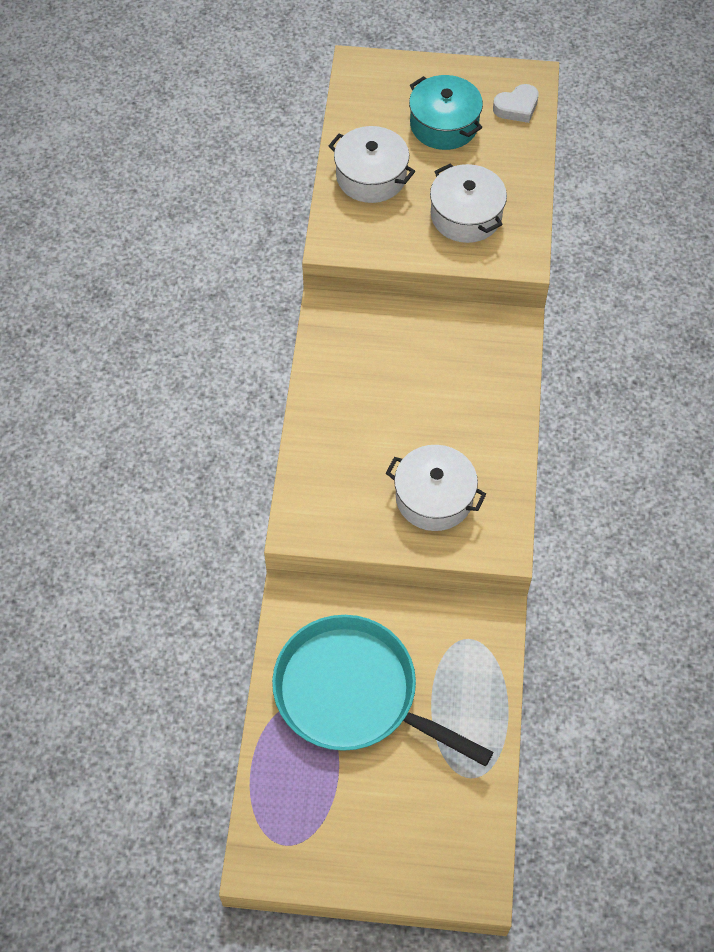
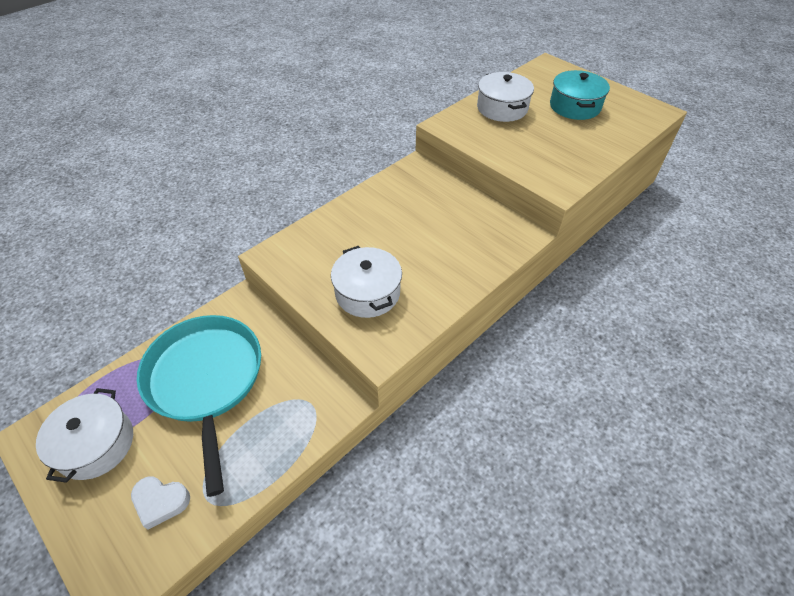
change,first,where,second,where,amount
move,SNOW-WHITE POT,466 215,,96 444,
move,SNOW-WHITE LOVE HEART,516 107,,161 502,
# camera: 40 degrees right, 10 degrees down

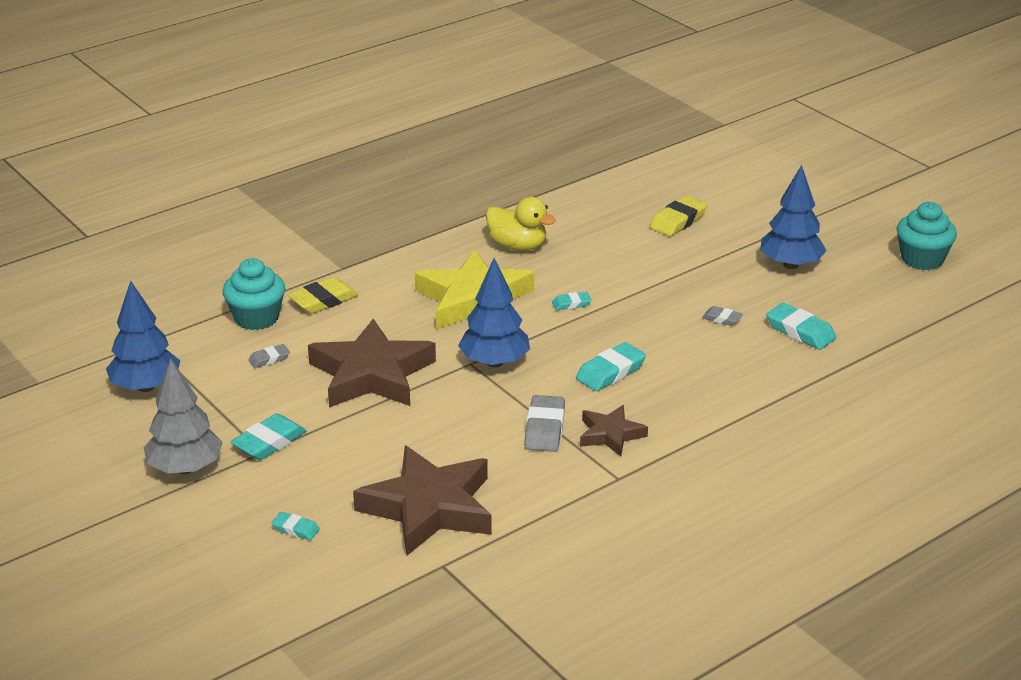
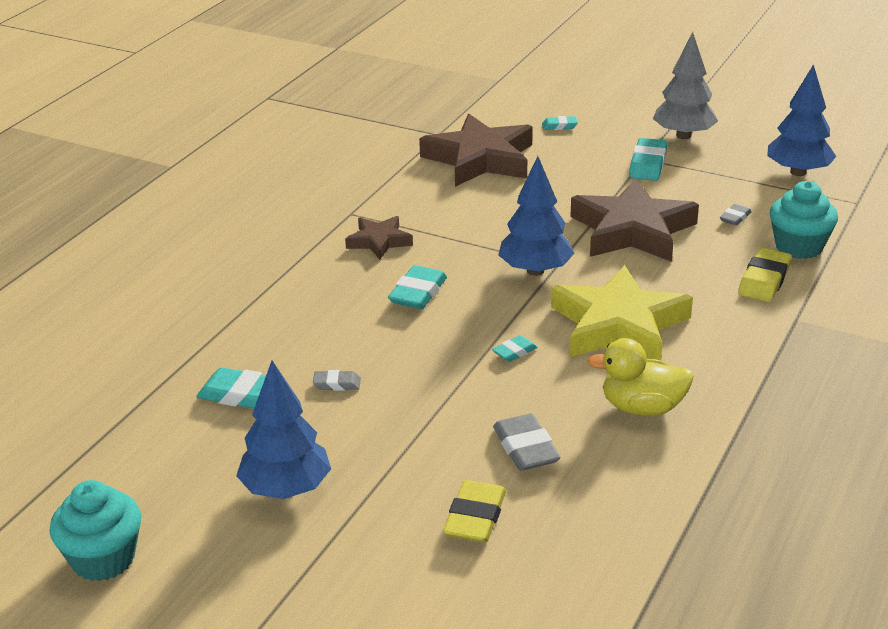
change,first,where,second,where,amount
move,ASH-GREY GUM ERASER,544 428,,525 448,
# camera: 155 degrees right, 0 degrees up

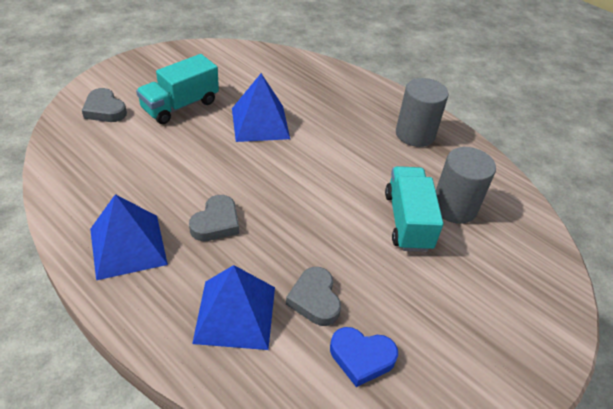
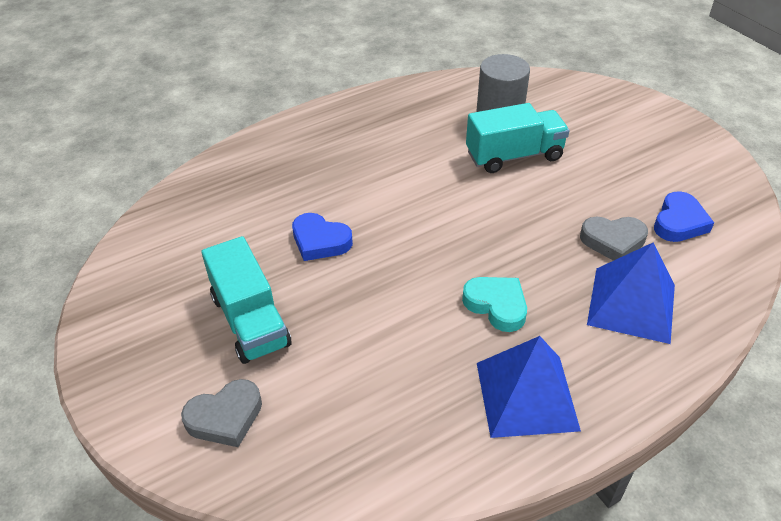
change,first,where,second,where,amount
delete,ASH-GREY CYLINDER,415 134,,,
replace,ROYAL BLUE PYRAMID,260 123,ROYAL BLUE LOVE HEART,320 241,
recolor,ASH-GREY LOVE HEART,216 223,AQUA LOVE HEART,496 305,
rotate,AQUA LORRY,407 221,,514 156,150 degrees clockwise
# camera: 70 degrees left, 0 degrees up

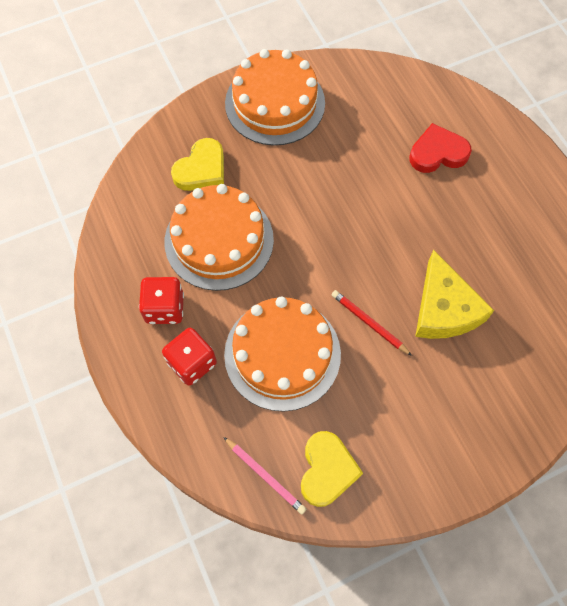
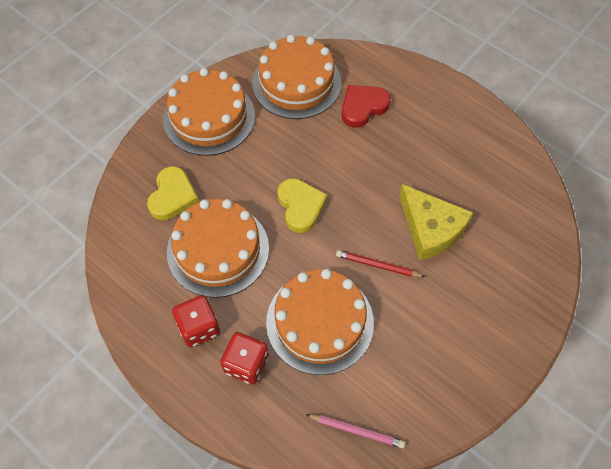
change,first,where,second,where,amount
insert,,,ORANGE-COLOURED CAKE,296 83,
move,YELLOW LOVE HEART,327 470,,300 206,
# camera: 25 degrees left, 5 degrees down

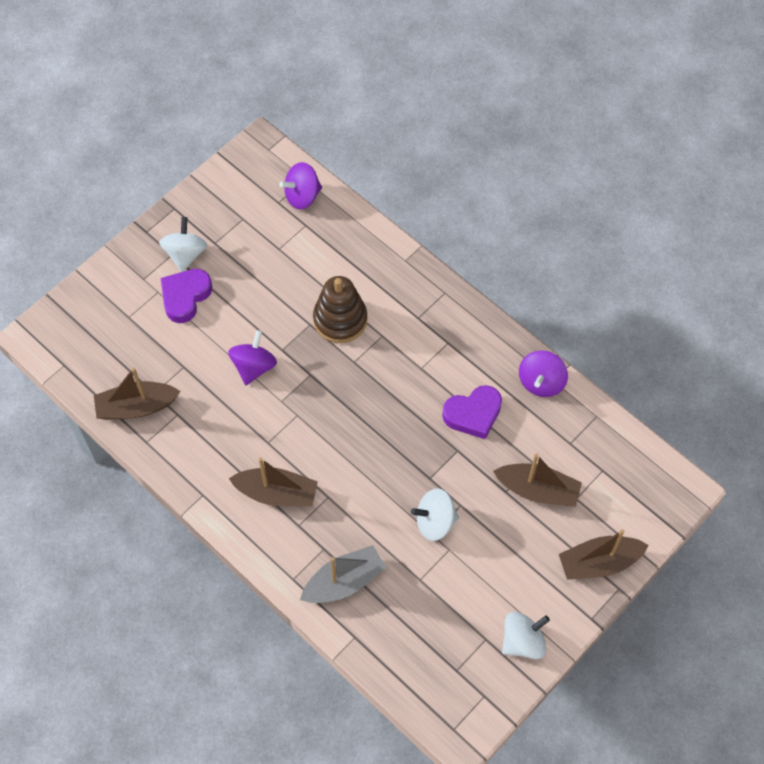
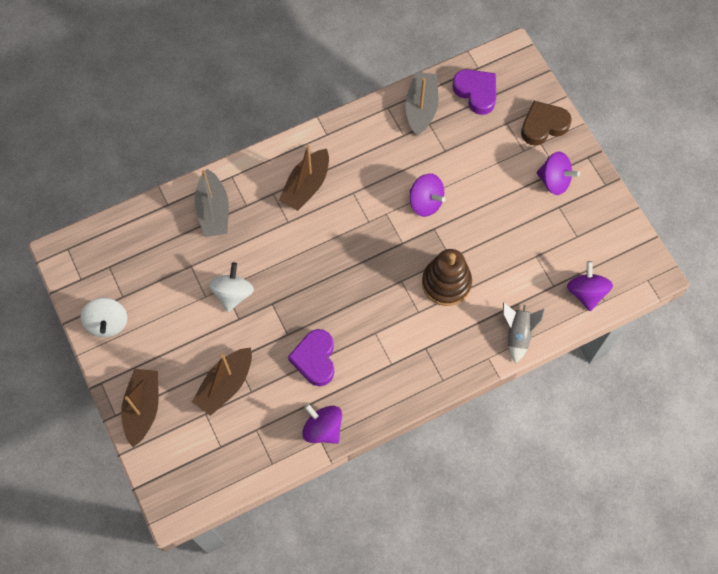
change,first,where,second,where,amount
insert,,,ASH-GREY SPACESHIP,518 334,
insert,,,RUSSET LOVE HEART,543 125,
move,PURPLE LOVE HEART,185 297,,476 92,
recolor,RUSSET BOAT,136 407,ASH-GREY BOAT,421 108,
recolor,SNOW-WHITE TOY TOP,185 254,PURPLE TOY TOP,554 181,
# camera: 110 degrees right, 5 degrees up

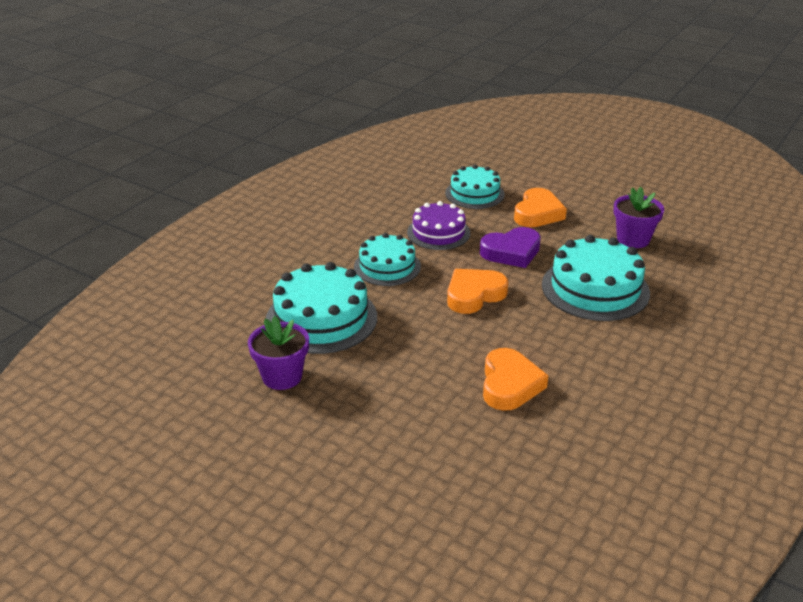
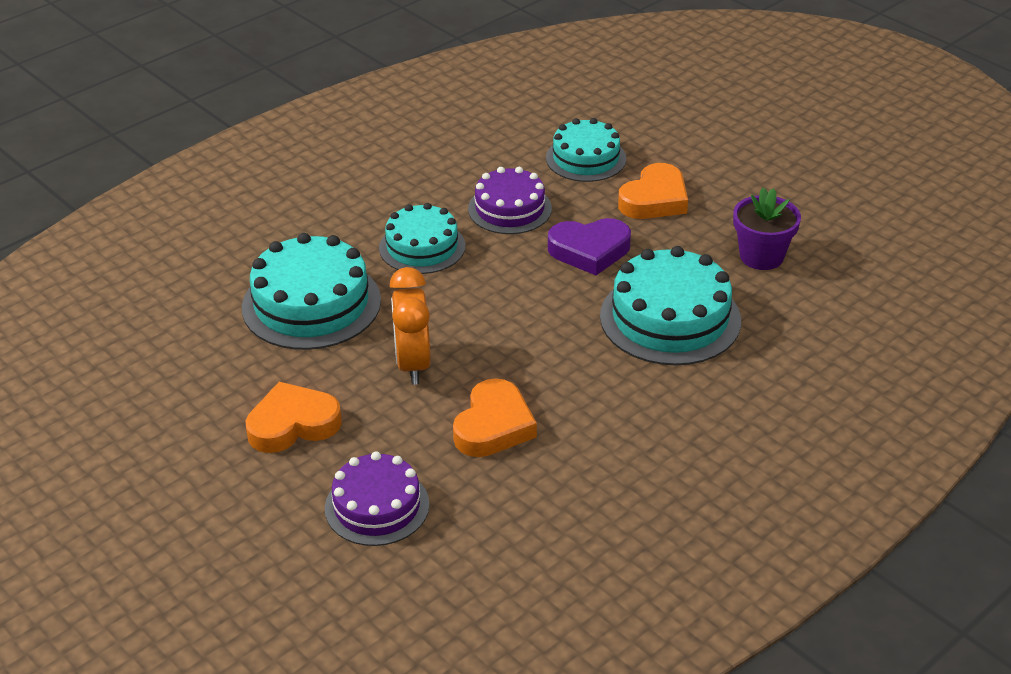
change,first,where,second,where,amount
delete,PURPLE POTTED PLANT,282 376,,,
insert,,,PURPLE CAKE,377 506,
insert,,,ORANGE-COLOURED ALARM CLOCK,413 364,
move,ORANGE-COLOURED LOVE HEART,474 295,,293 424,
# camera: 15 degrees right, 5 degrees up

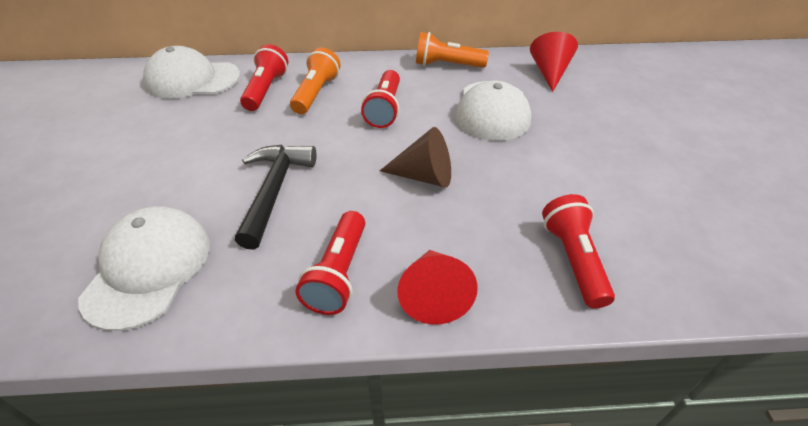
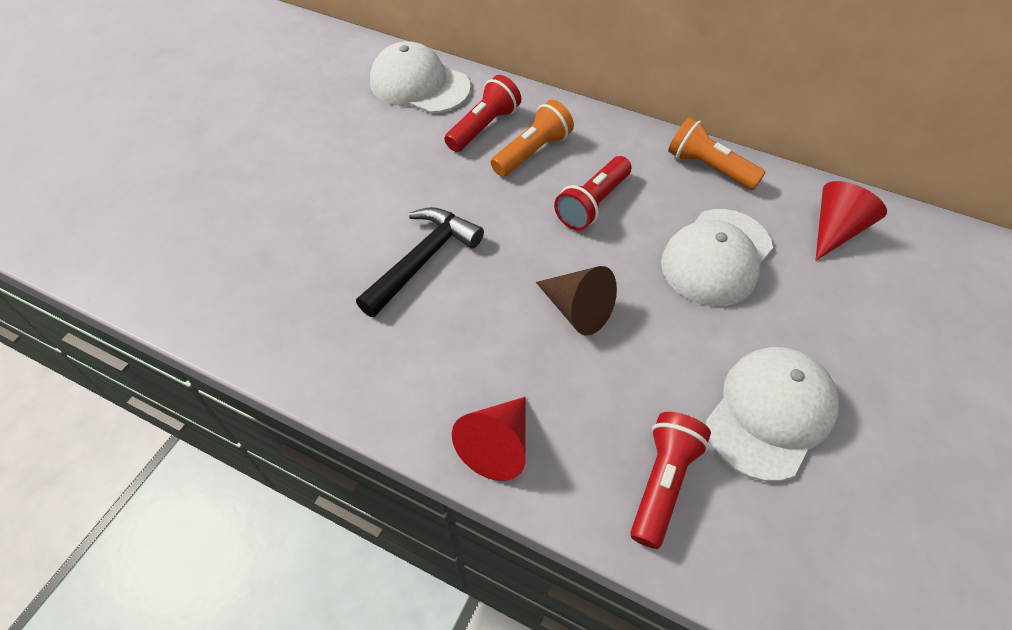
change,first,where,second,where,amount
delete,CRIMSON POCKET TORCH,338 273,,,
move,SNOW-WHITE PEAKED CAP,148 268,,770 413,
# camera: 30 degrees right, 10 degrees up

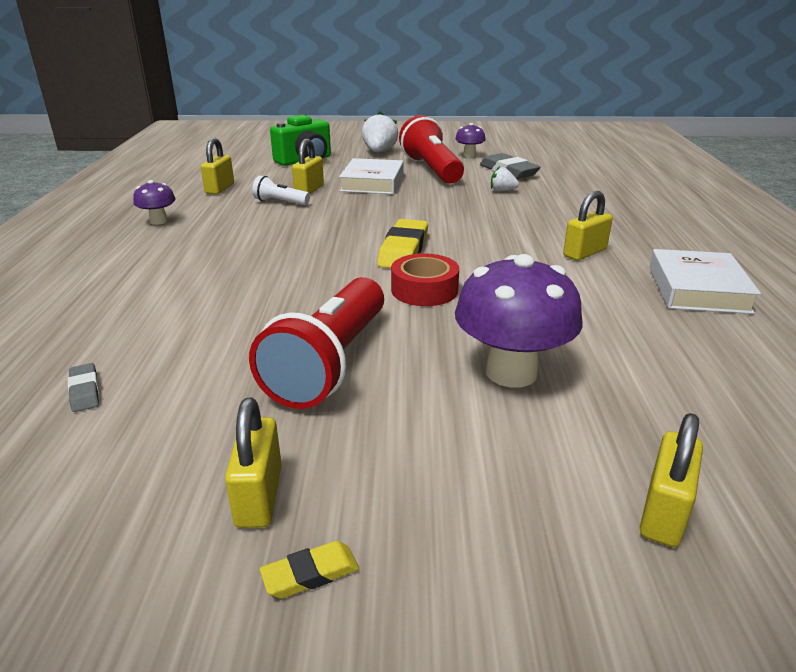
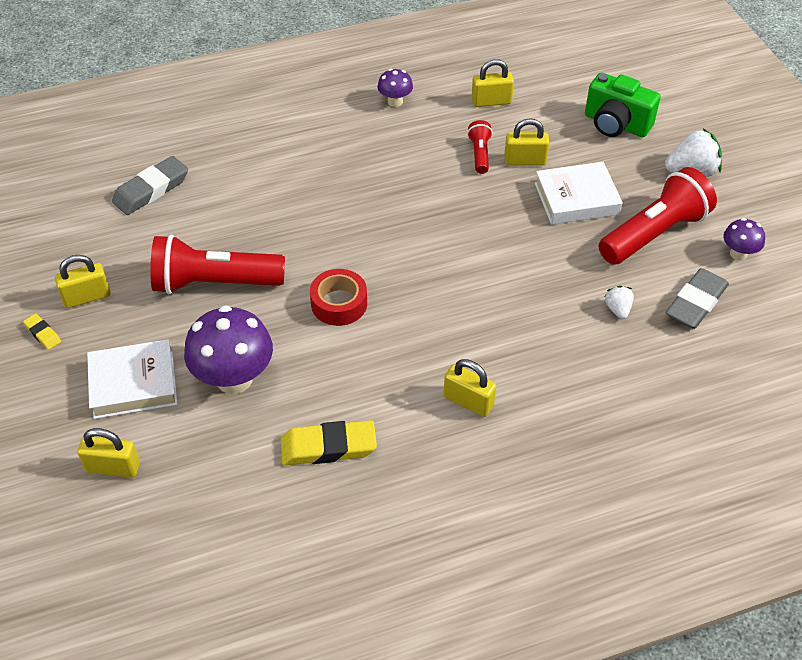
change,first,where,second,where,amount
move,YELLOW GUM ERASER,404 250,,328 447,
move,SNOW-WHITE HARDCOVER,697 289,,134 384,
recolor,SNOW-WHITE POCKET TORCH,280 202,CRIMSON POCKET TORCH,479 154,
resize,ASH-GREY GUM ERASER,85 391,,151 190,x2.00
# camera: 70 degrees right, 20 degrees up

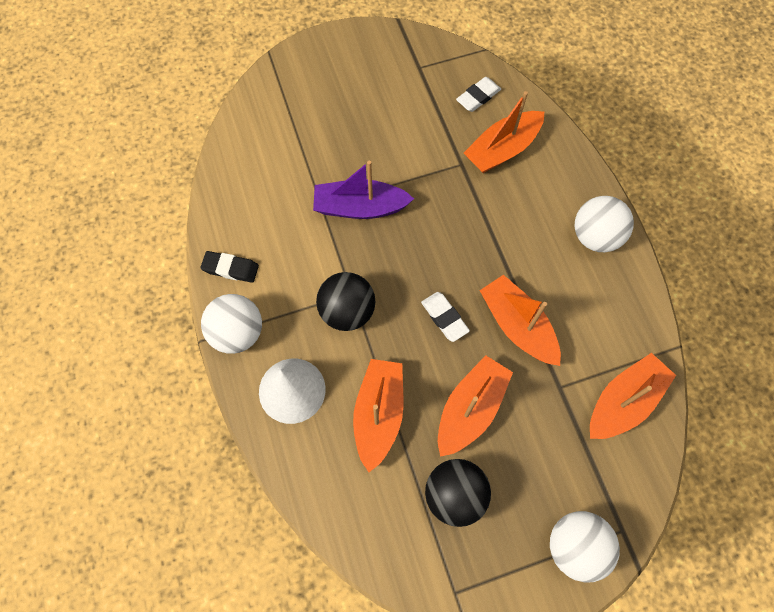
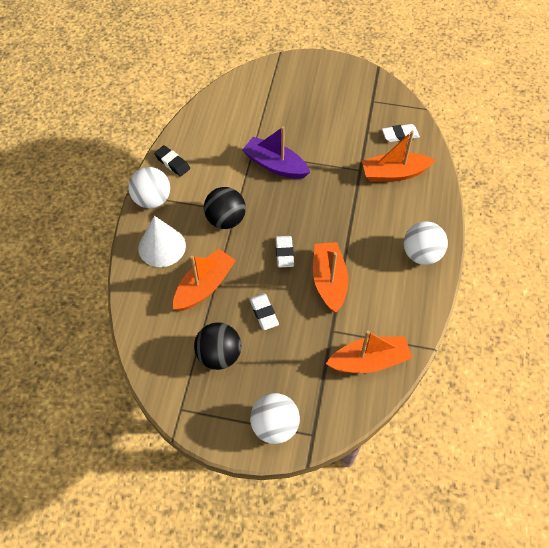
change,first,where,second,where,amount
replace,ORANGE-COLOURED BOAT,470 409,SNOW-WHITE GUM ERASER,263 313,
# camera: 30 degrees right, 10 degrees down

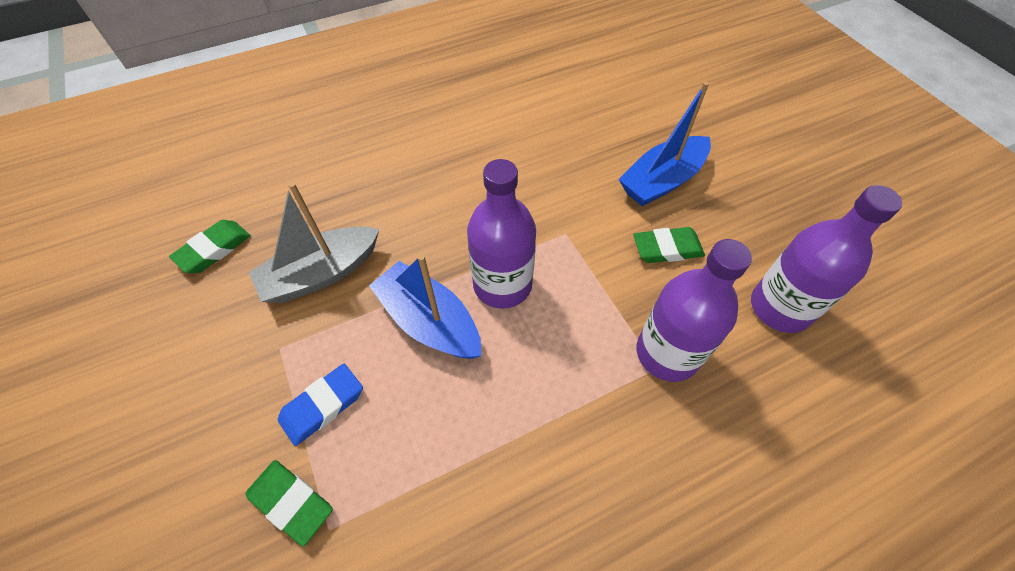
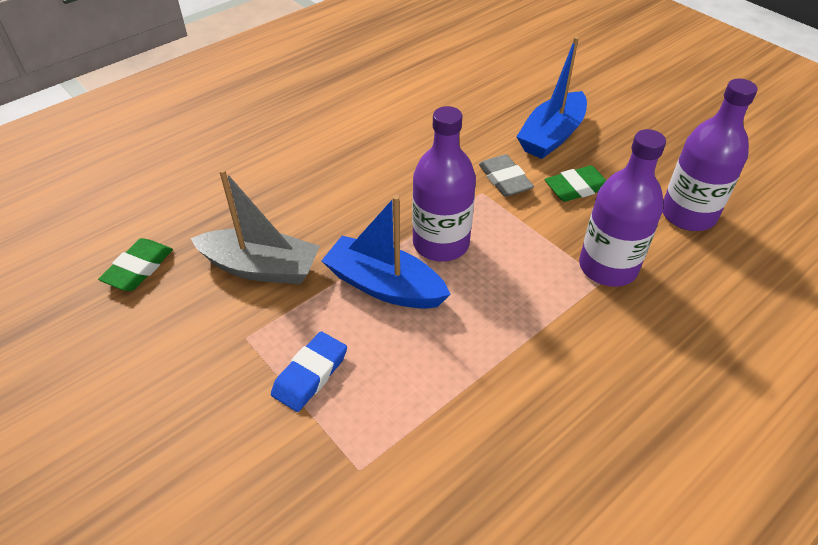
change,first,where,second,where,amount
delete,LEAF-GREEN GUM ERASER,291 502,,,
insert,,,ASH-GREY GUM ERASER,504 179,
rotate,ASH-GREY BOAT,321 274,,261 268,120 degrees counterclockwise
# camera: 15 degrees left, 10 degrees down

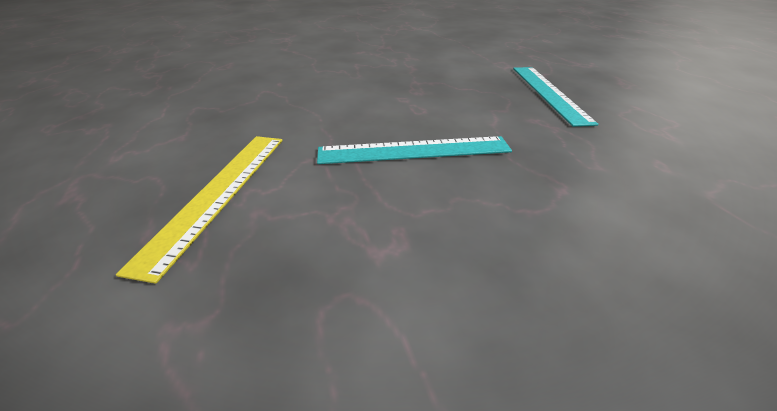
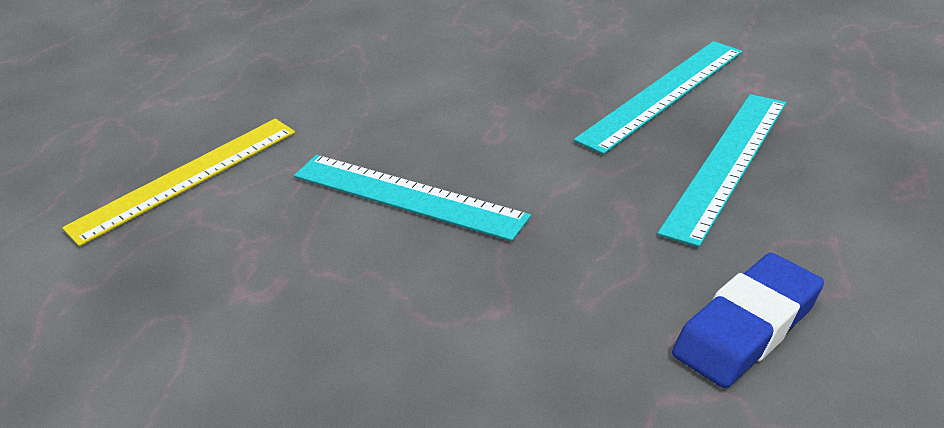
change,first,where,second,where,amount
insert,,,AQUA STRAIGHTEDGE,662 95,
insert,,,ROYAL BLUE GUM ERASER,747 327,
# camera: 40 degrees right, 0 degrees up

